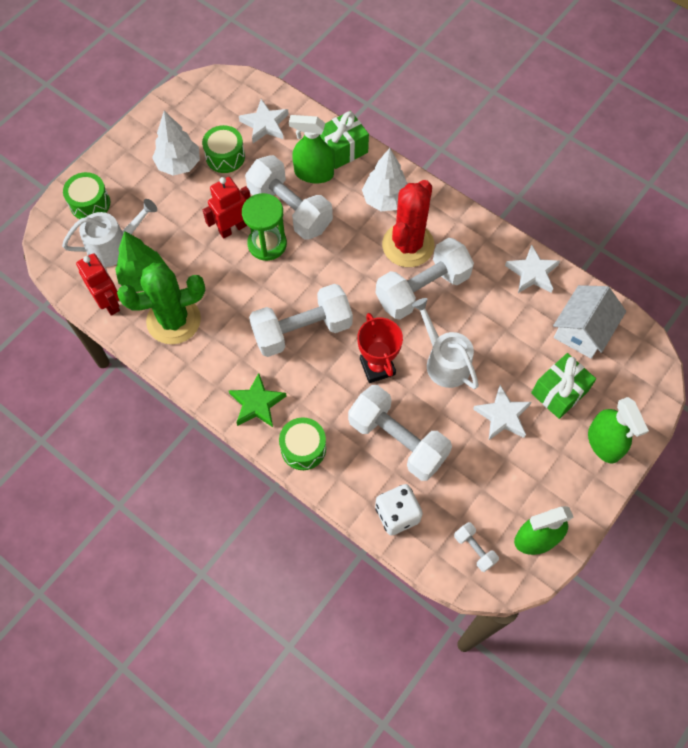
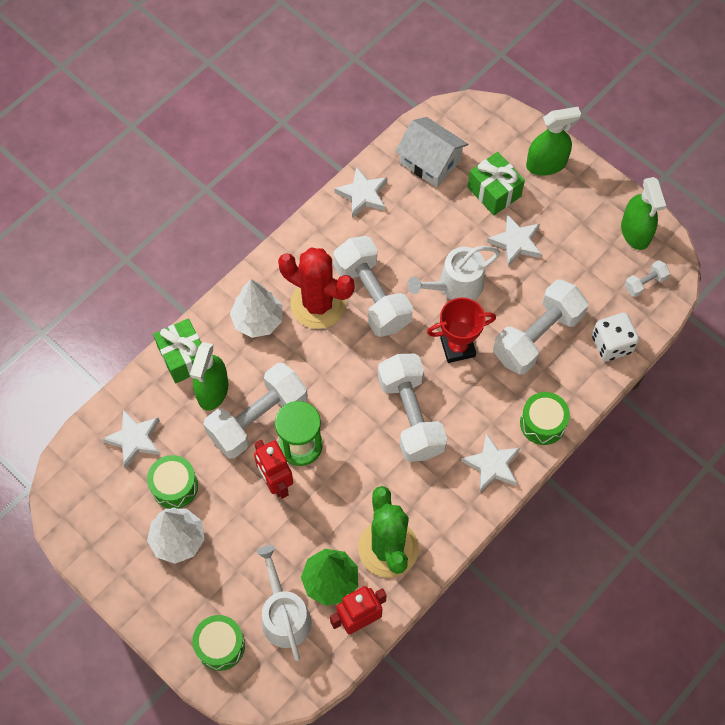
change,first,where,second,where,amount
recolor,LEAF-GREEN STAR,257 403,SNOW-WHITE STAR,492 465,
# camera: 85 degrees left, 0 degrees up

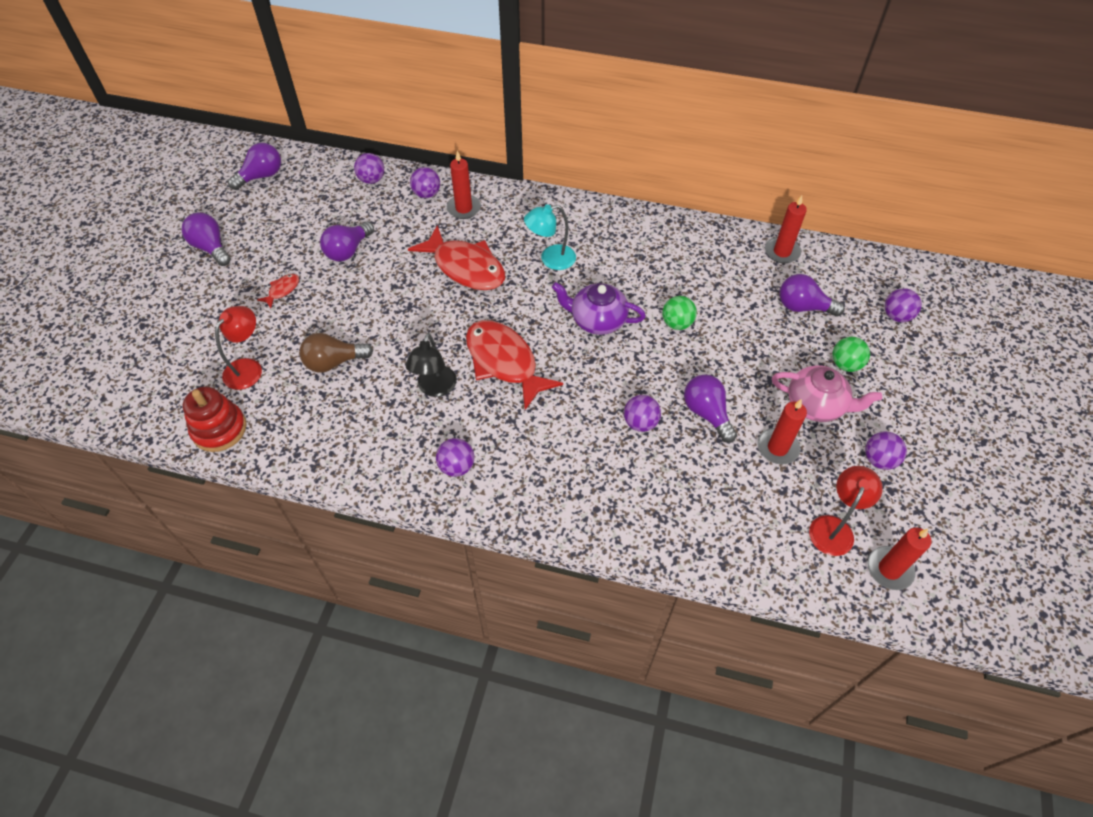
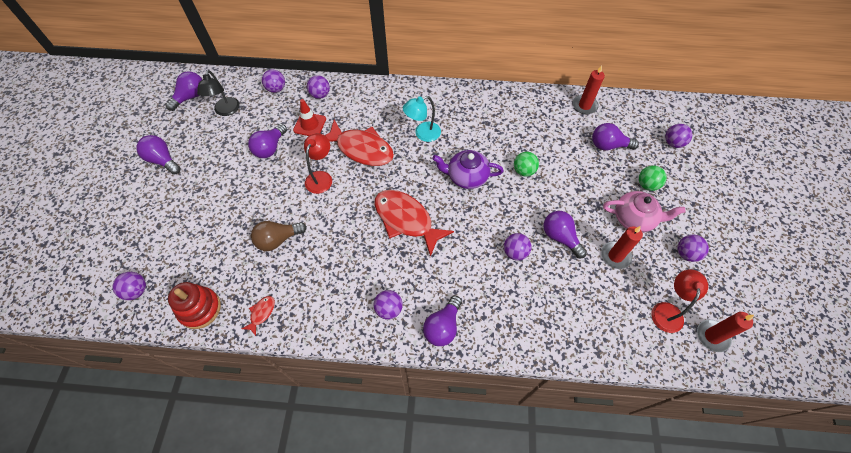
change,first,where,second,where,amount
delete,CRIMSON PILLAR CANDLE,464 208,,,
insert,,,PURPLE BALL,137 291,
insert,,,CRIMSON ROAD CONE,310 125,
insert,,,PURPLE LIGHTBULB,443 327,
move,CRIMSON LAMP,248 367,,321 177,
move,CRIMSON FISH FIGURE,282 290,,261 313,
move,JET-BLACK LAMP,435 388,,226 111,
# camera: 10 degrees left, 5 degrees up

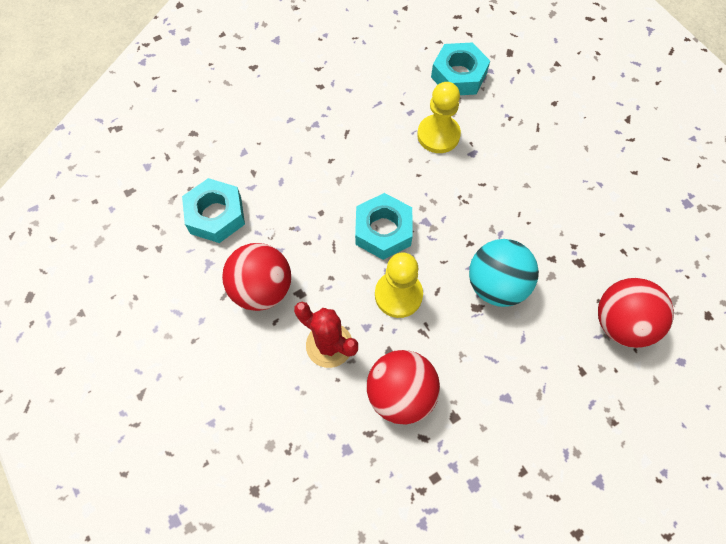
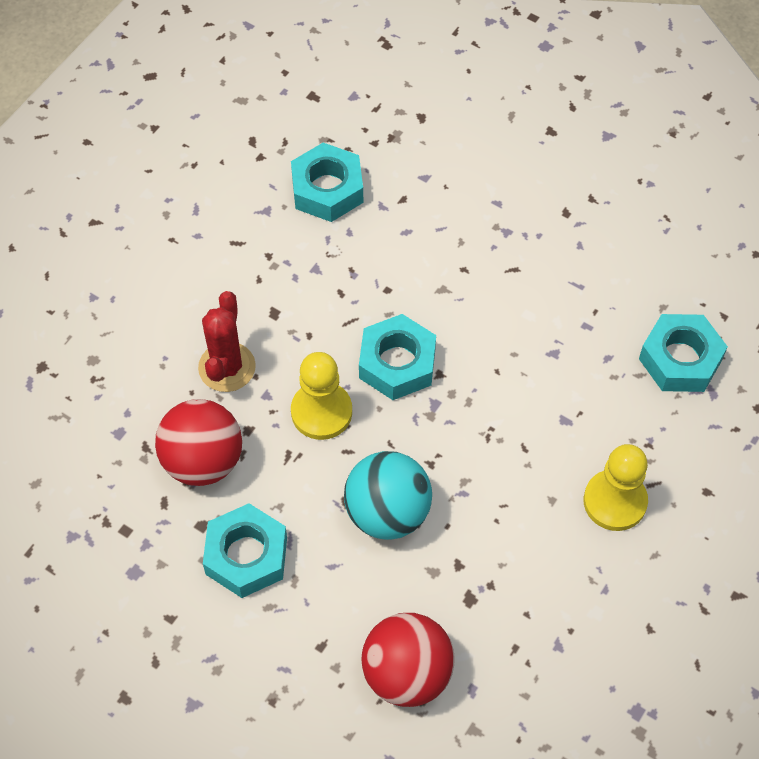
change,first,where,second,where,amount
delete,CRIMSON BALL,262 289,,,
insert,,,AQUA HEX NUT,246 556,
move,YELLOW PAWN,438 135,,615 501,
# camera: 65 degrees right, 5 degrees down

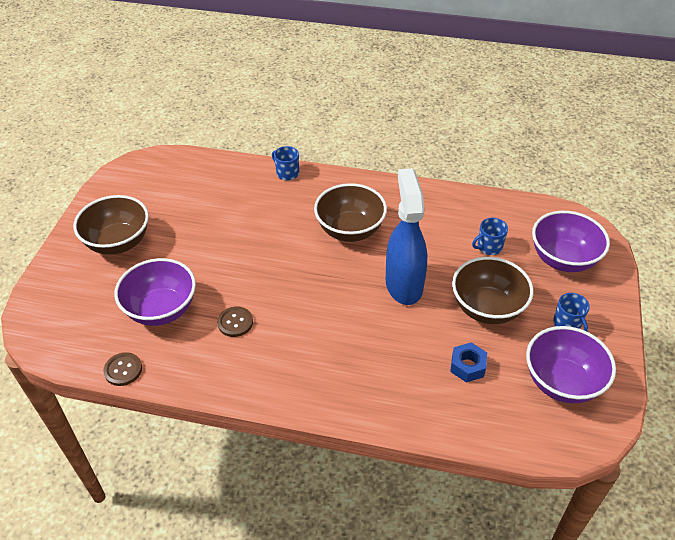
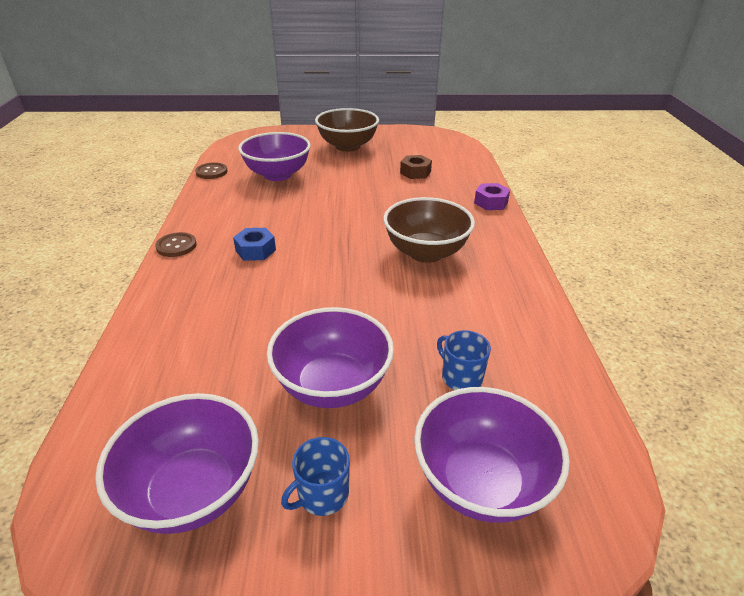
change,first,where,second,where,amount
delete,ROYAL BLUE SPRAYER,404 284,,,
insert,,,RUSSET HEX NUT,415 172,
move,RUSSET SHIRT BUTTON,235 322,,176 246,
move,ROYAL BLUE HEX NUT,467 366,,255 250,
replace,ROYAL BLUE TEA MUG,287 173,PURPLE HEX NUT,491 202,
recolor,RUSSET BOWL,487 308,PURPLE BOWL,332 385,
# camera: 75 degrees right, 10 degrees down

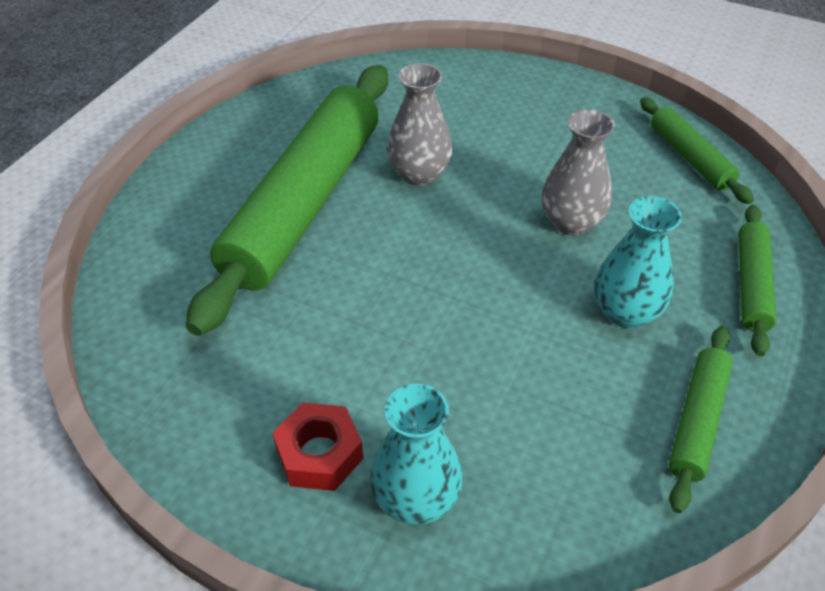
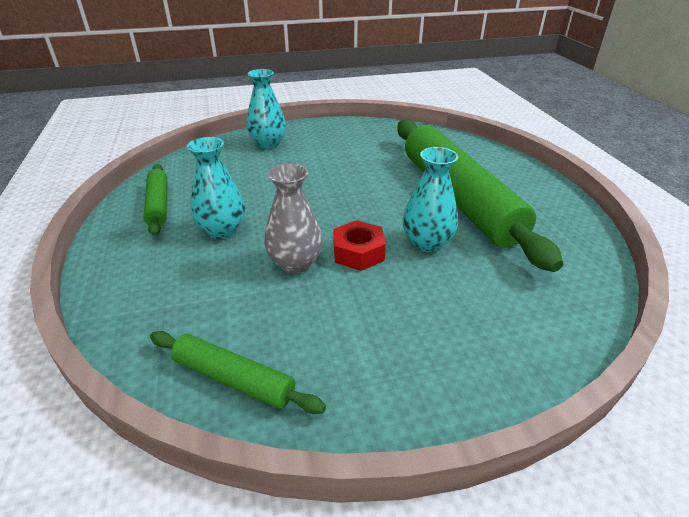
change,first,where,second,where,amount
delete,LEAF-GREEN DOUGH ROLLER,751 284,,,
move,CRIMSON HEX NUT,319 454,,358 252,
recolor,ASH-GREY VASE,419 174,AQUA VASE,427 243,
# camera: 140 degrees right, 10 degrees down

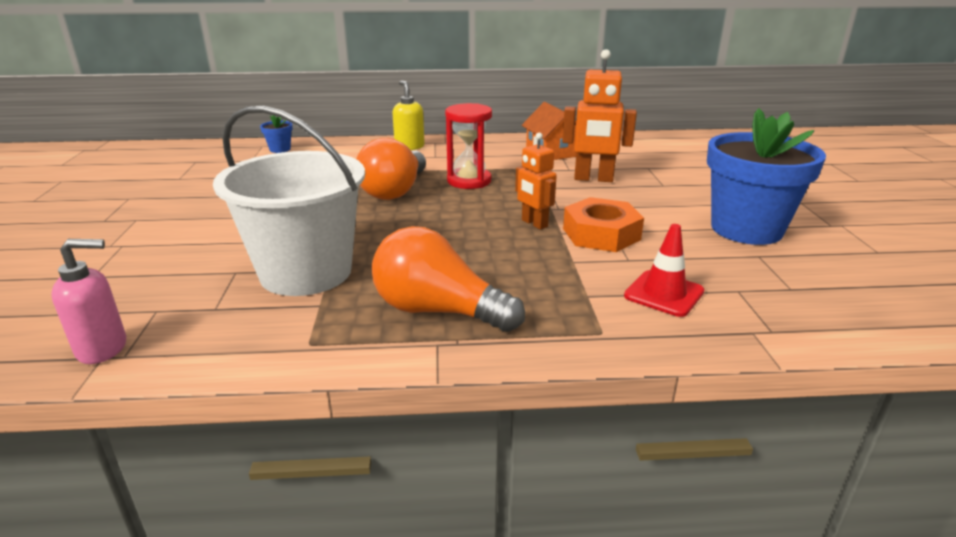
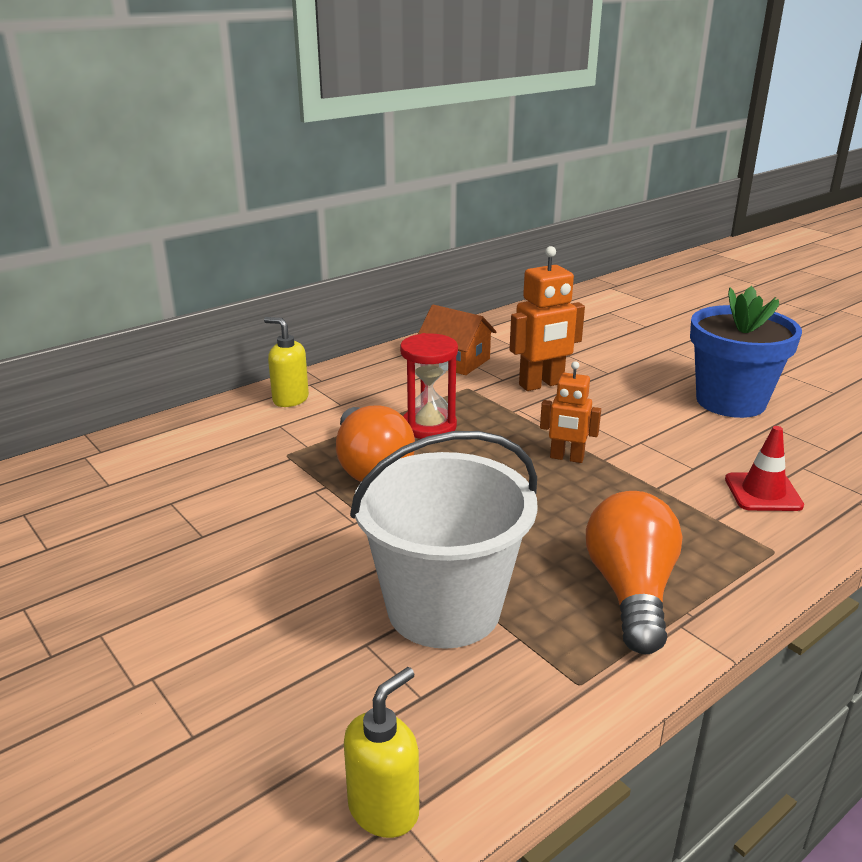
change,first,where,second,where,amount
delete,ROYAL BLUE POTTED PLANT,280 149,,,
delete,ORANGE-COLOURED HEX NUT,601 234,,,
recolor,PINK SOAP PUMP,103 348,YELLOW SOAP PUMP,384 809,
rotate,ORANGE-COLOURED LIGHTBULB,438 311,,631 591,105 degrees clockwise
# camera: 35 degrees left, 0 degrees up

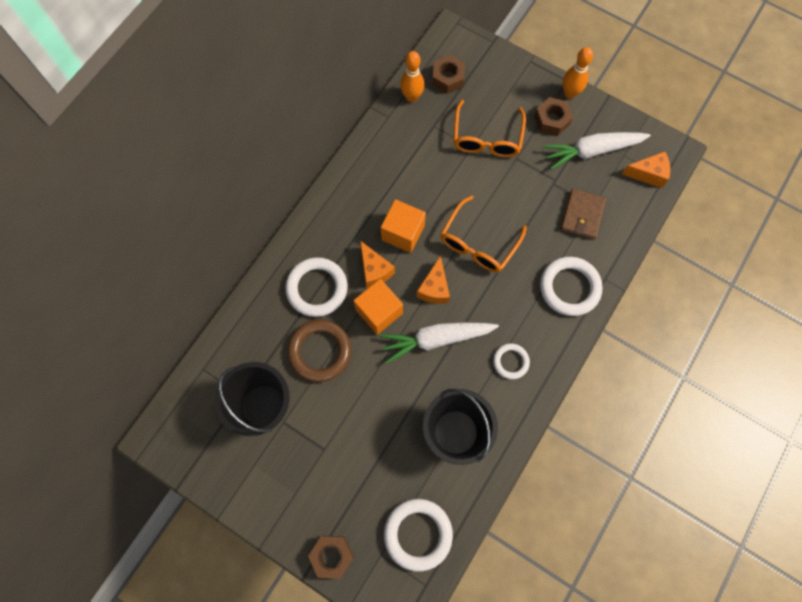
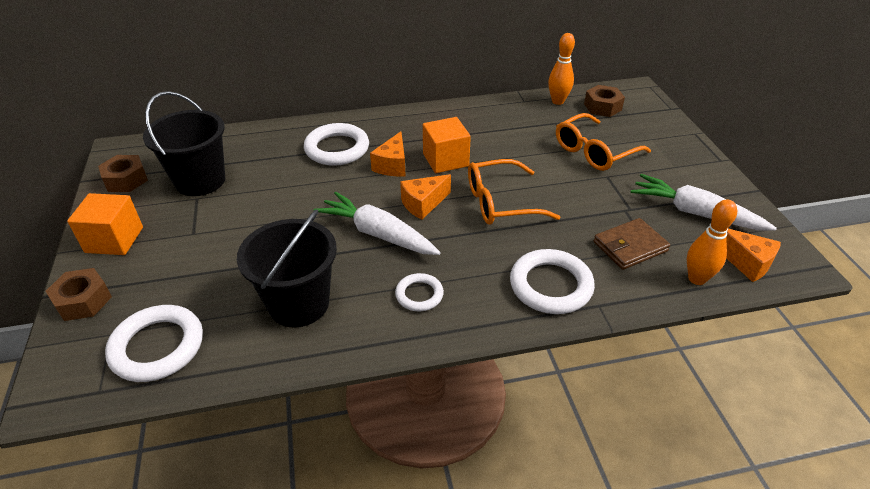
change,first,where,second,where,amount
delete,RUSSET RING,320 351,,,
move,ORANGE-COLOURED CUBE,379 312,,114 240,
move,RUSSET HEX NUT,551 120,,126 180,
move,ORANGE-COLOURED TENPIN,569 93,,696 279,
# camera: 45 degrees right, 30 degrees down

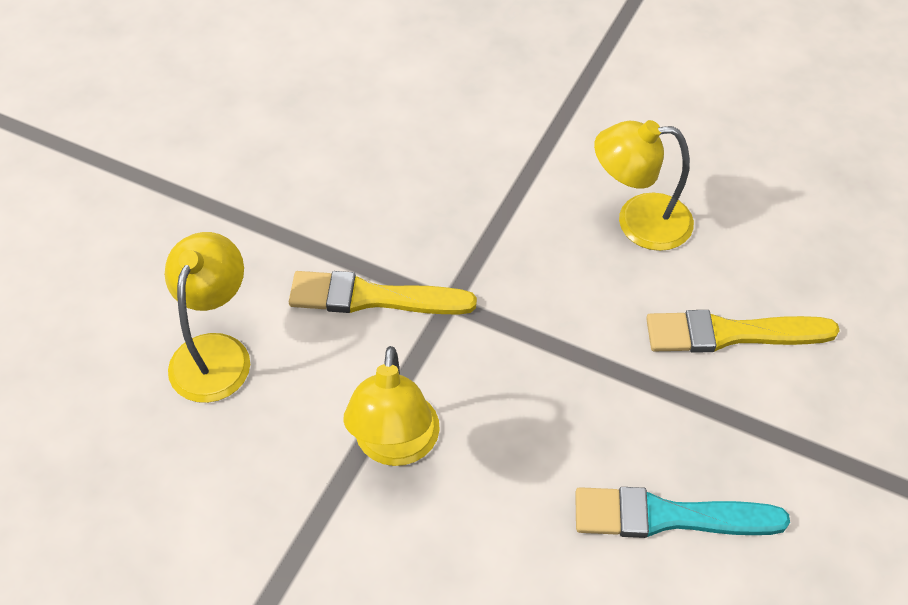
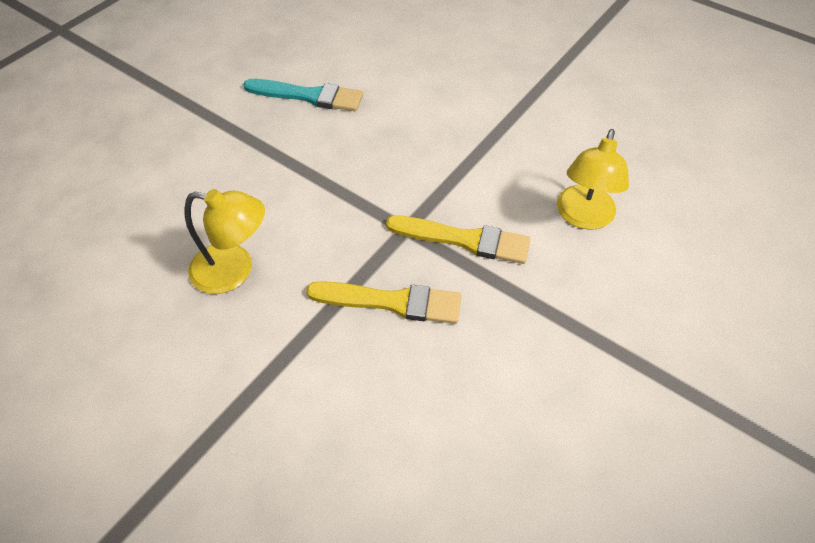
change,first,where,second,where,amount
delete,YELLOW LAMP,395 446,,,
move,YELLOW PAINT BRUSH,730 334,,392 302,
# camera: 170 degrees left, 0 degrees up

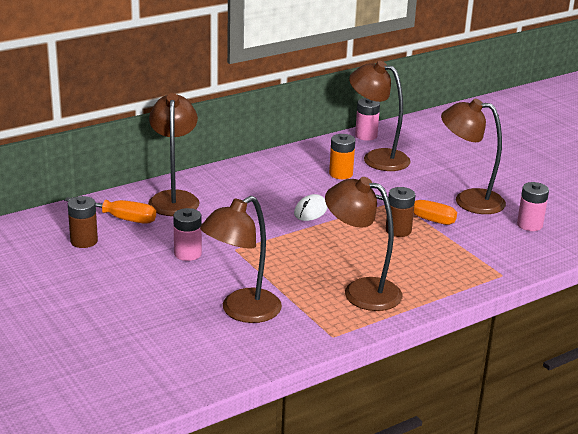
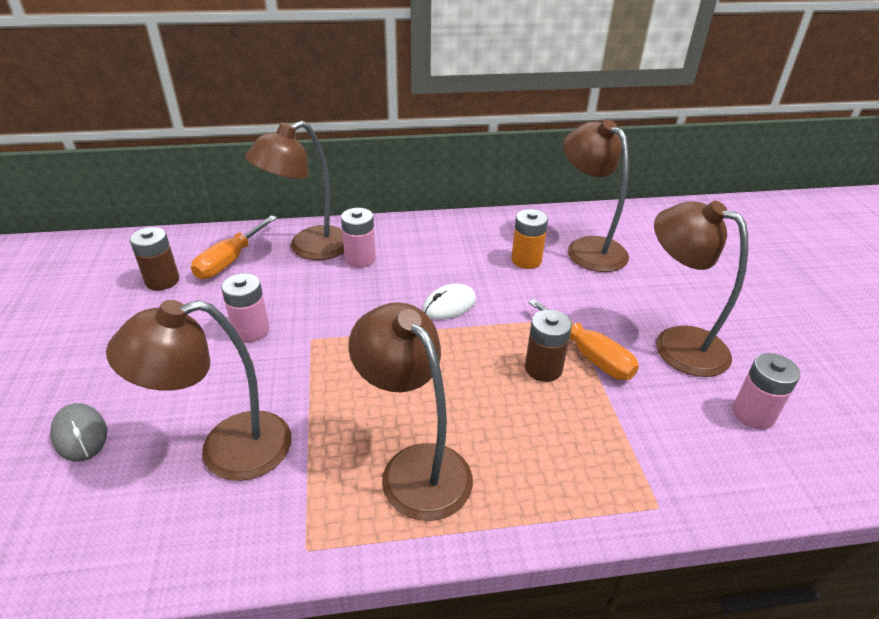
change,first,where,second,where,amount
insert,,,ASH-GREY MOUSE,80 434,
move,PINK POWER CELL,366 136,,360 259,
rotate,ORANGE-COLOURED FLAT SCREWDRIVER,121 218,,230 261,75 degrees clockwise
rotate,RUSSET LAMP,174 198,,309 248,150 degrees counterclockwise
# camera: 25 degrees right, 10 degrees up

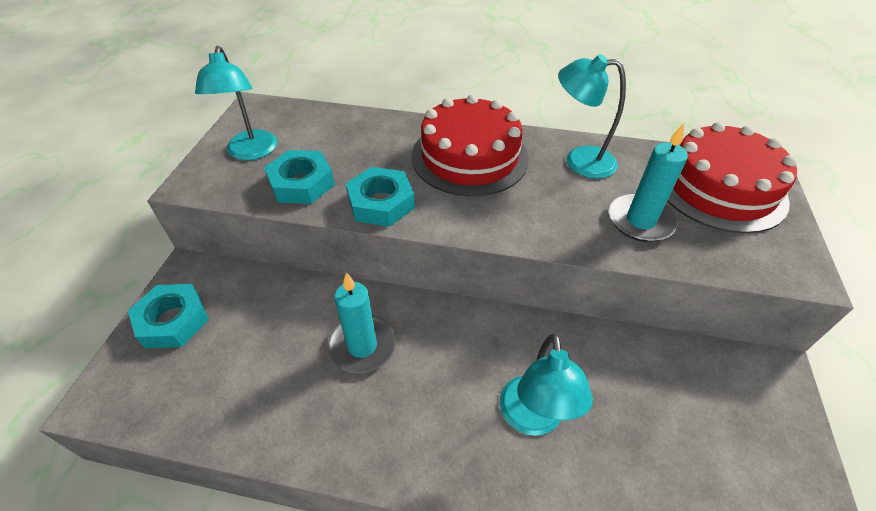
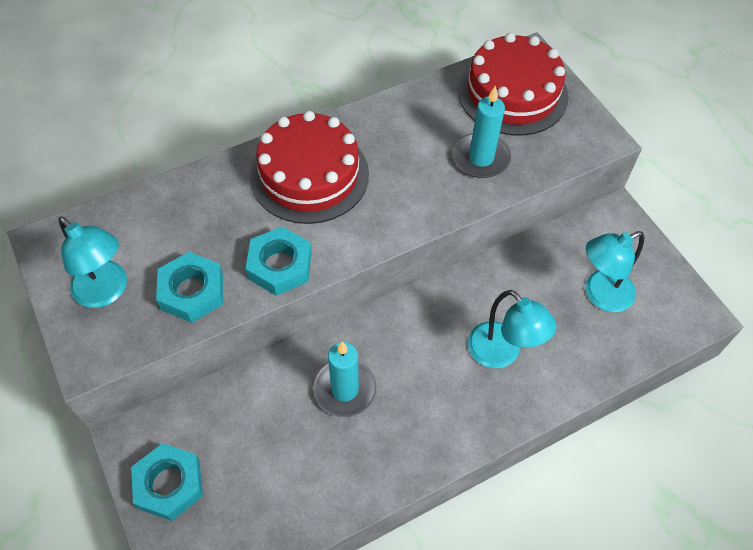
change,first,where,second,where,amount
move,AQUA LAMP,579 161,,600 295,
# camera: 40 degrees left, 10 degrees up

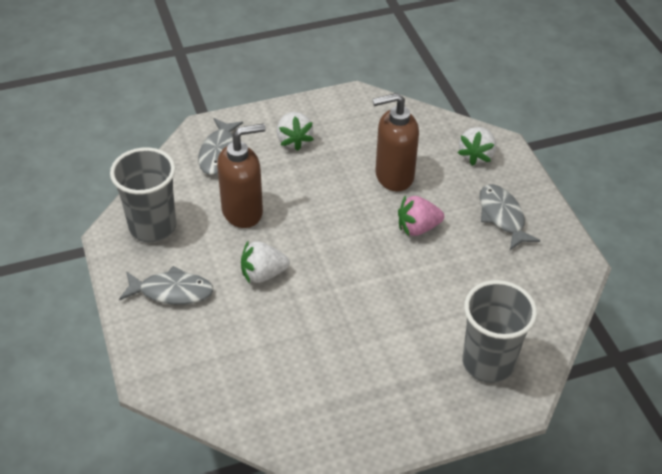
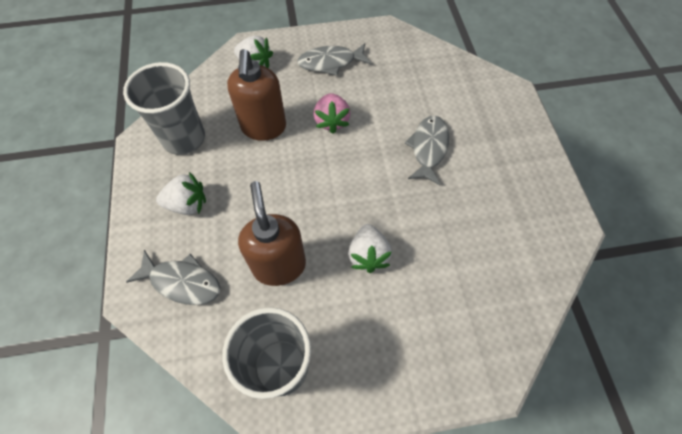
change,first,where,second,where,amount
move,ASH-GREY FISH FIGURE,172 291,,428 148,
move,ASH-GREY BEAKER,488 362,,184 138,
# camera: 80 degrees left, 15 degrees up

